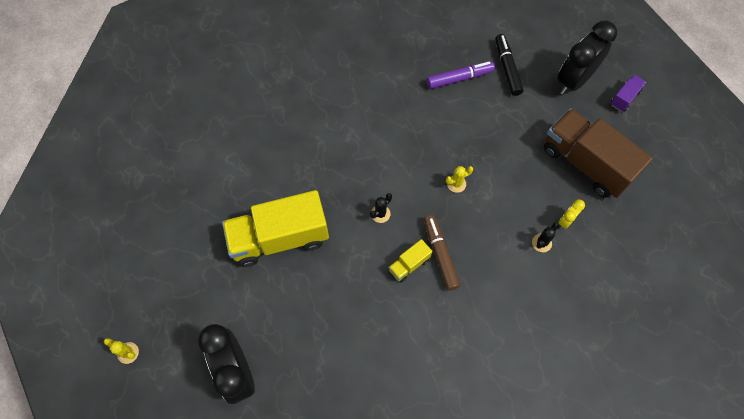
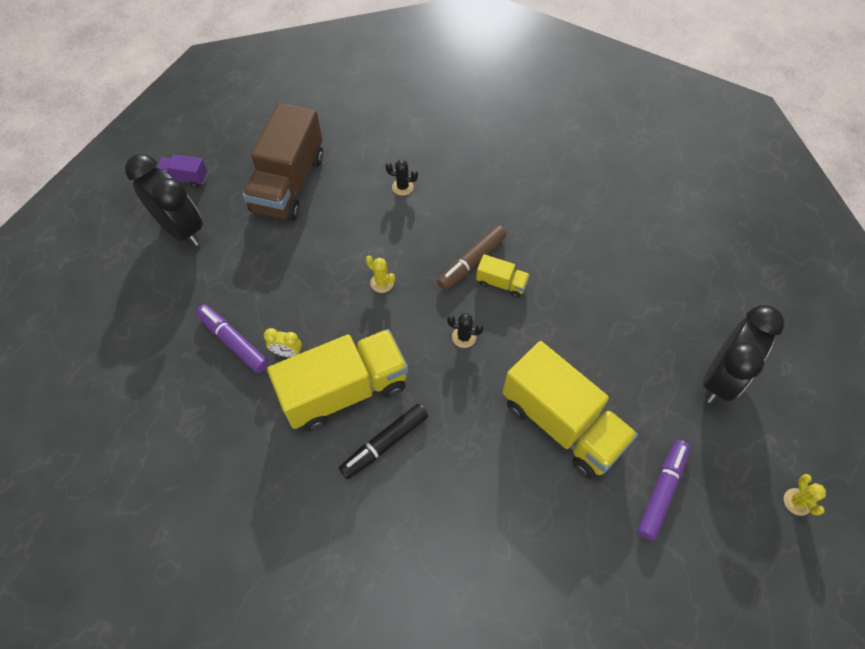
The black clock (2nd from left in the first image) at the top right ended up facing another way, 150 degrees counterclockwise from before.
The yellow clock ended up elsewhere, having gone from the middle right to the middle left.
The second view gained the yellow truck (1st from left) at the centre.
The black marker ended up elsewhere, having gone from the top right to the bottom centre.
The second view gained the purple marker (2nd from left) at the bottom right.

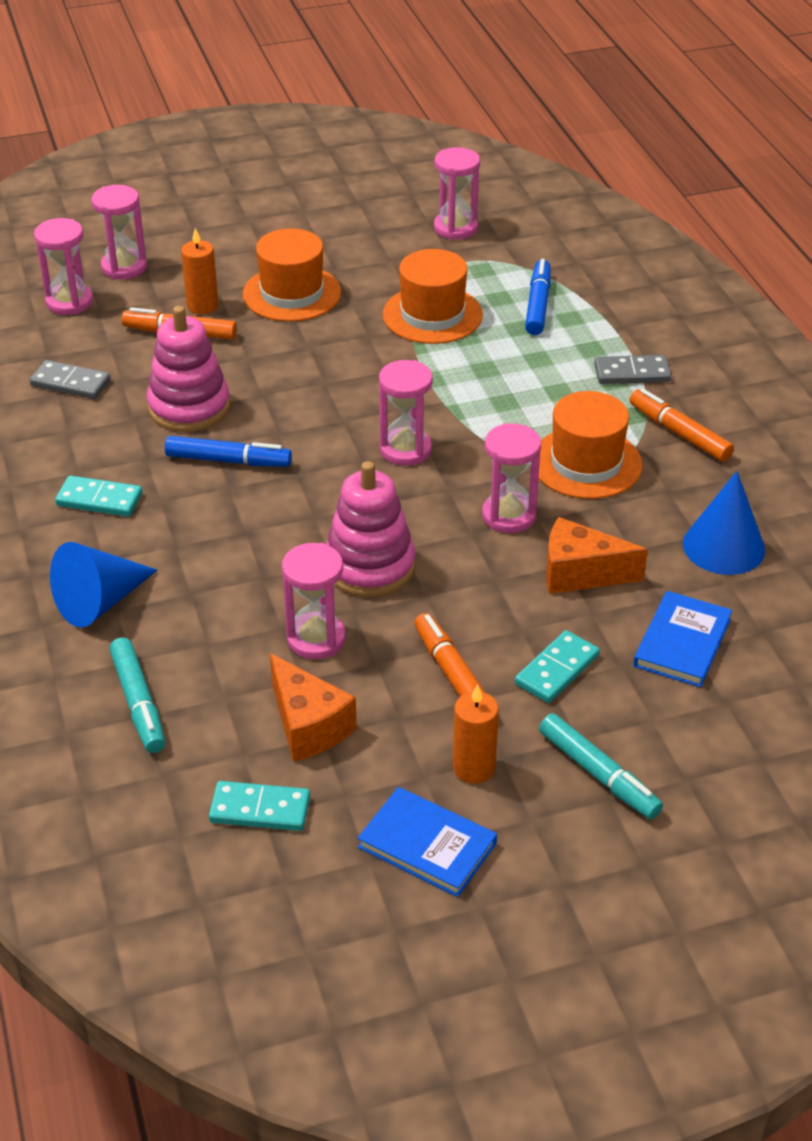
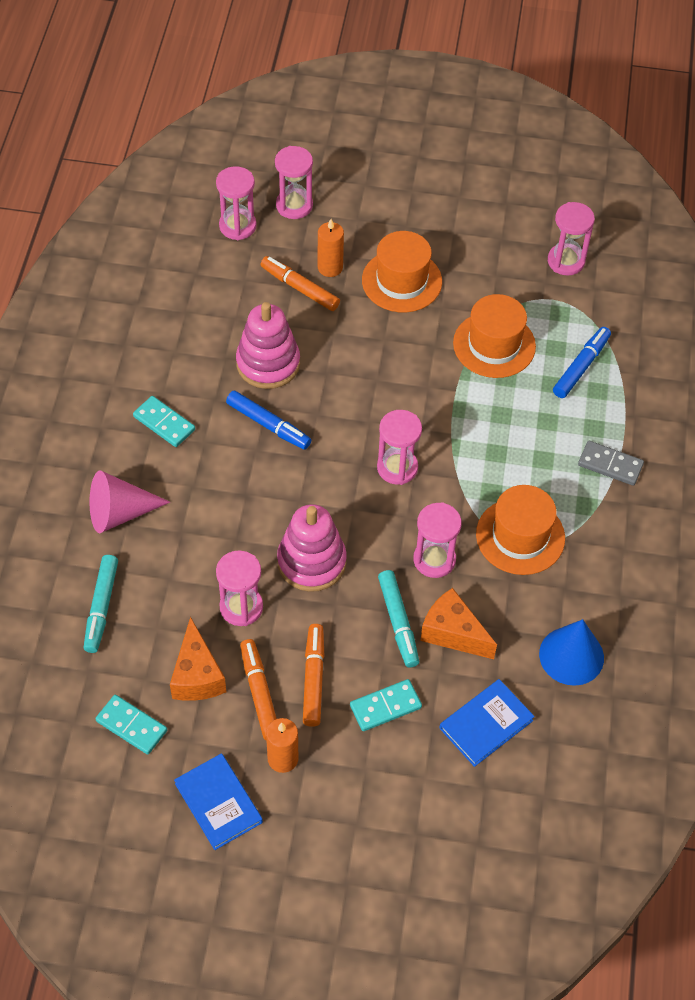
What was the blue cone (1st from left) at the middle left turned into the pink cone at the middle left.
The orange marker (3rd from left in the first image) ended up elsewhere, having gone from the middle right to the bottom centre.
The turquoise marker (2nd from left) ended up elsewhere, having gone from the bottom right to the centre.
The second view lost the grey domino (1st from left) at the top left.

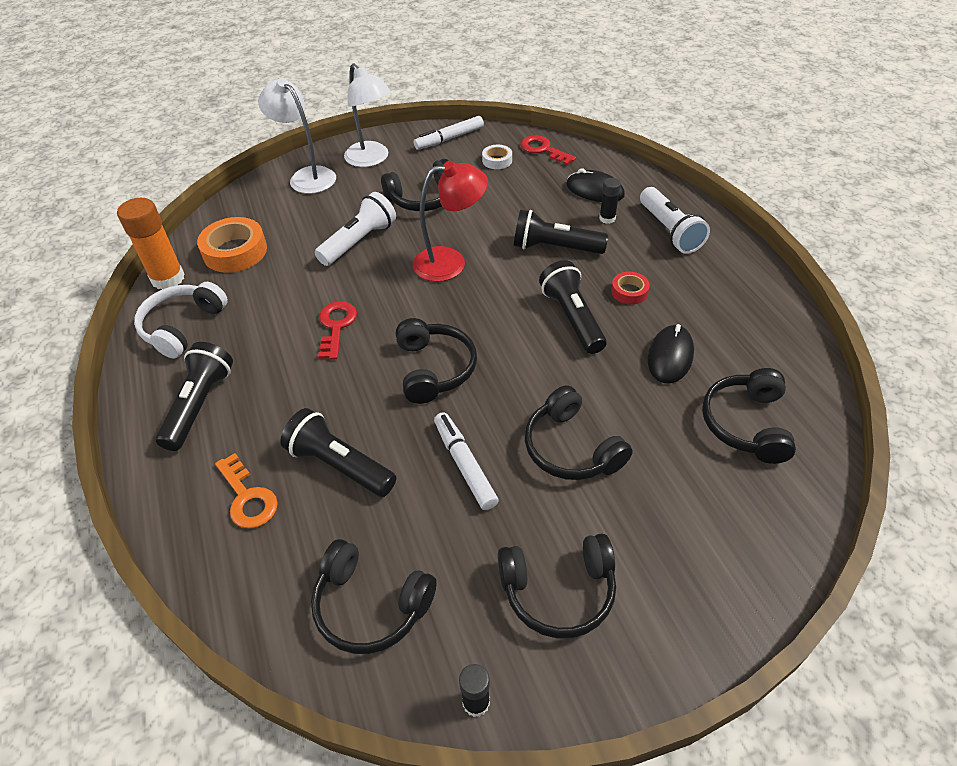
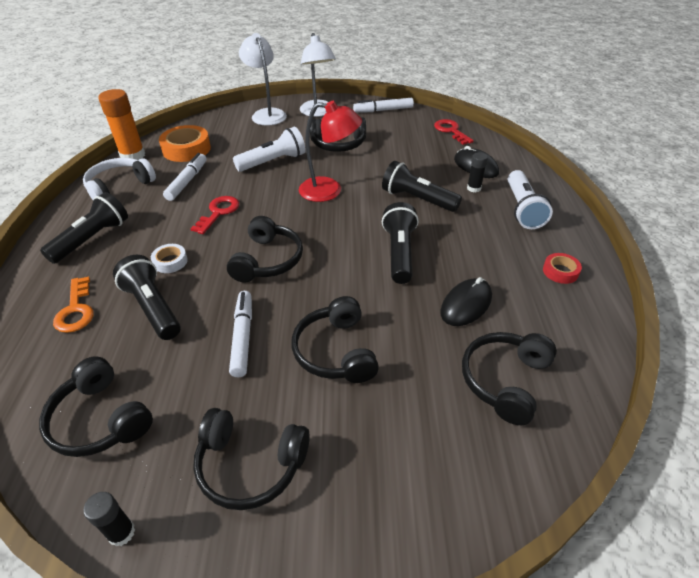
The white tape ended up elsewhere, having gone from the top centre to the middle left.
The second view gained the white marker (1st from left) at the top left.
The red tape ended up elsewhere, having gone from the centre to the middle right.

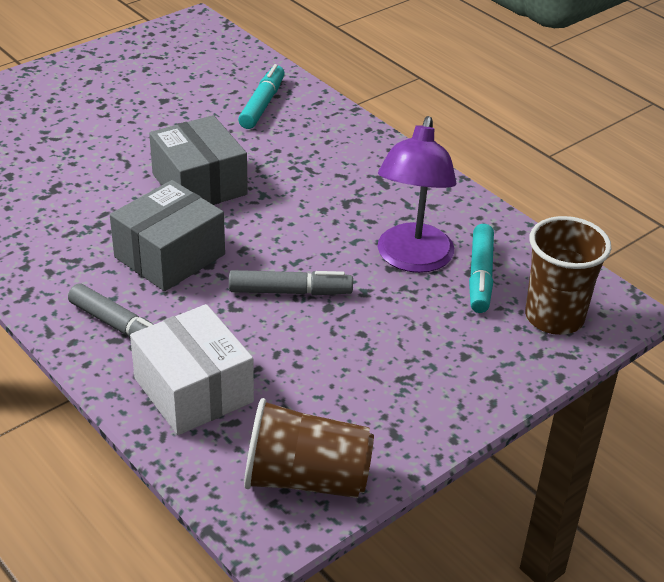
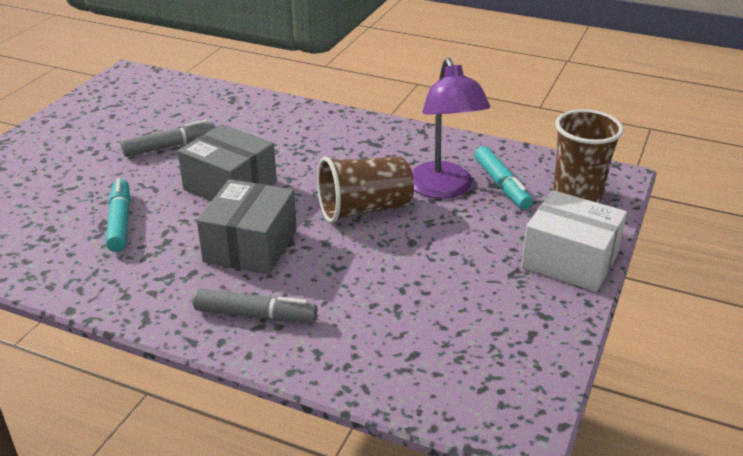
The turquoise marker (1st from left) ended up elsewhere, having gone from the top centre to the middle left.
The grey marker (2nd from left in the first image) ended up elsewhere, having gone from the centre to the top left.
The brown cup (1st from left) ended up elsewhere, having gone from the bottom centre to the centre.
The white box ended up elsewhere, having gone from the middle left to the middle right.

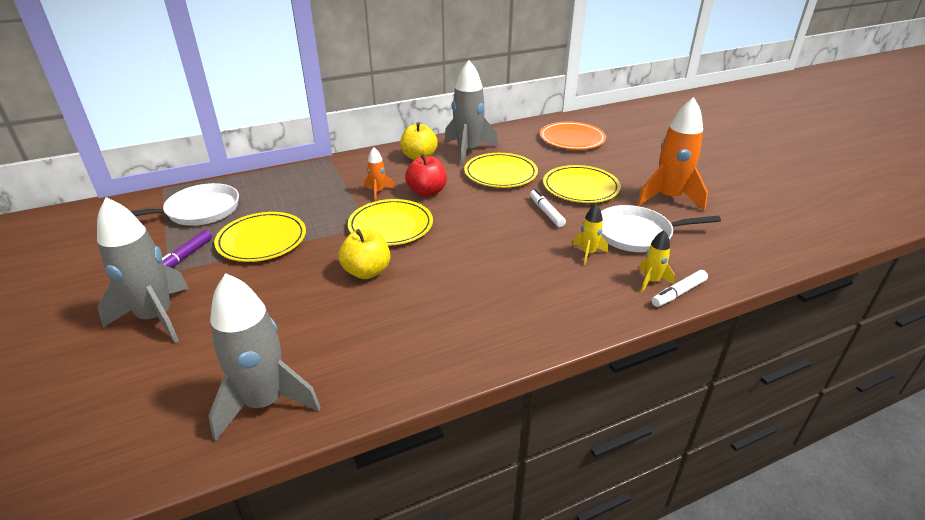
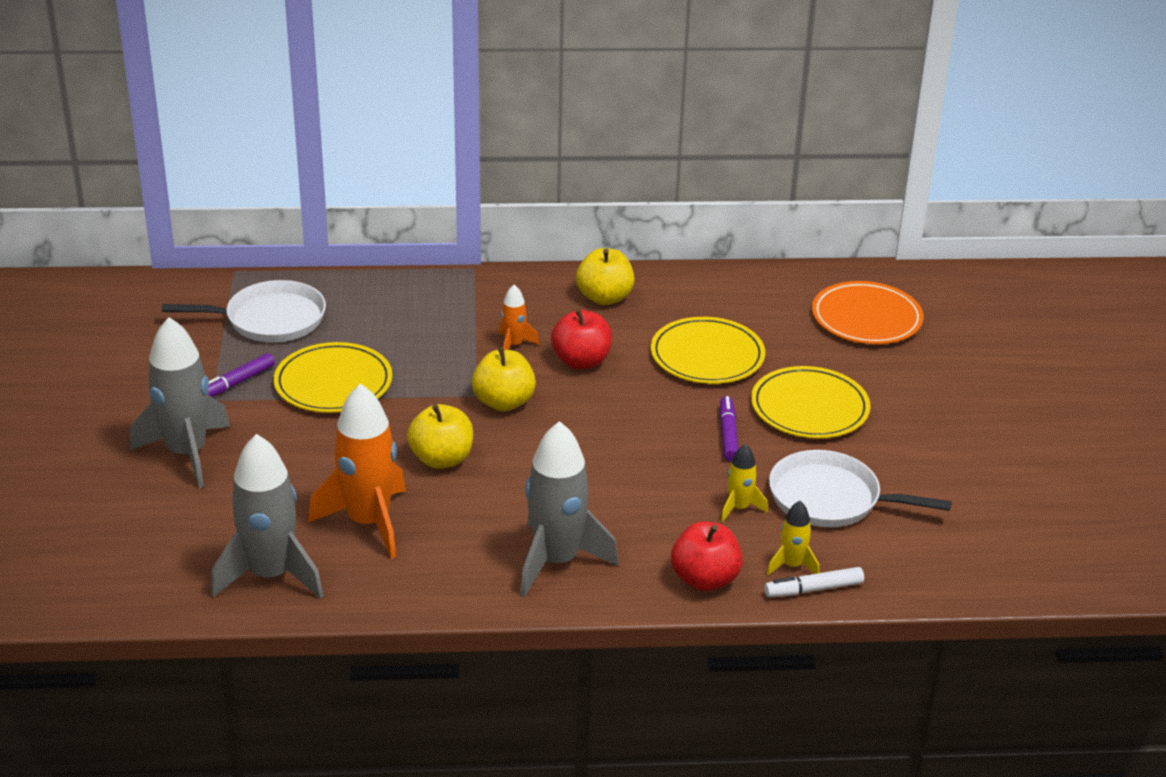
The orange rocket (2nd from left in the first image) ended up elsewhere, having gone from the top right to the middle left.
Where the yellow plate (2nd from left) stood at the centre, the yellow apple (2nd from left) came to stand at the centre.
The grey rocket (3rd from left) ended up elsewhere, having gone from the top centre to the centre.
The second view gained the red apple (2nd from left) at the bottom centre.
What was the white marker (1st from left) at the centre turned into the purple marker (2nd from left) at the centre.

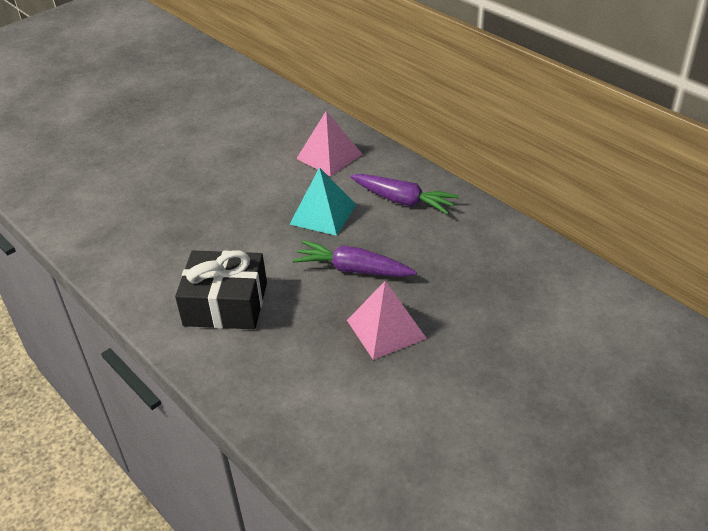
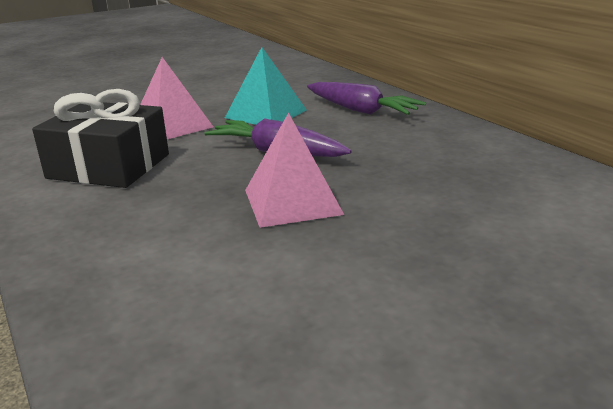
The pink pyramid (1st from left) ended up elsewhere, having gone from the top centre to the top left.

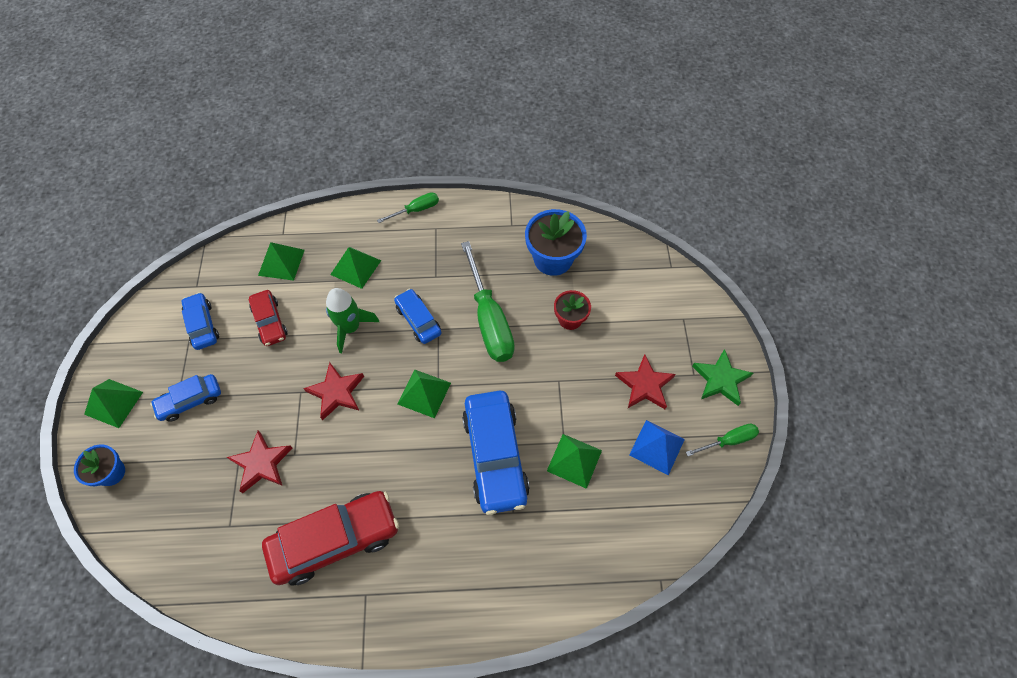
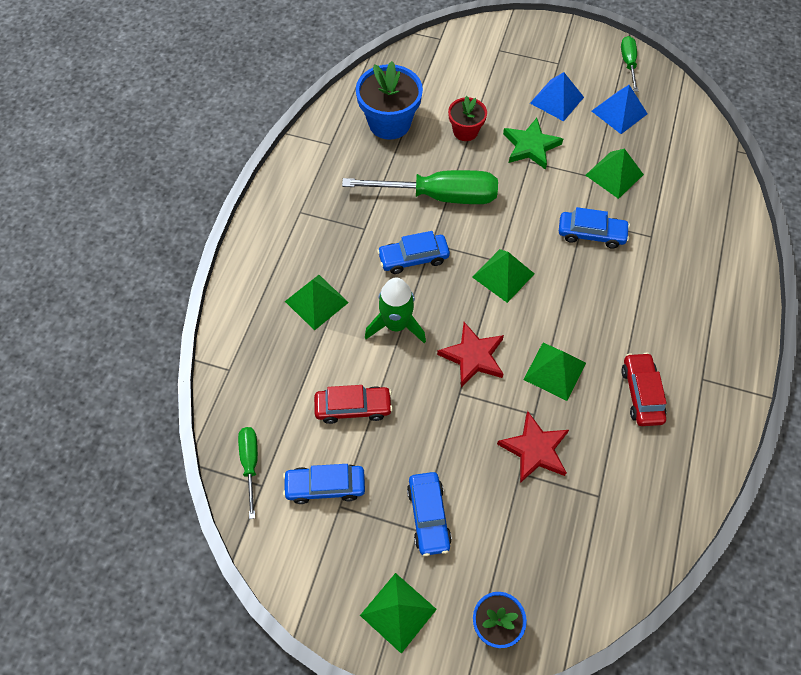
The green screwdriver (1st from left) ended up elsewhere, having gone from the top centre to the bottom left.
The green star ended up elsewhere, having gone from the middle right to the top centre.
The green pyramid (2nd from left in the first image) ended up elsewhere, having gone from the middle left to the middle right.
Where the red star (3rd from left) stood at the centre, the blue pyramid (1st from left) came to stand at the top right.
The size of the blue car (4th from left) at the bottom centre changed by a factor of 0.55.
The size of the red car (2nd from left) at the bottom left changed by a factor of 0.55.

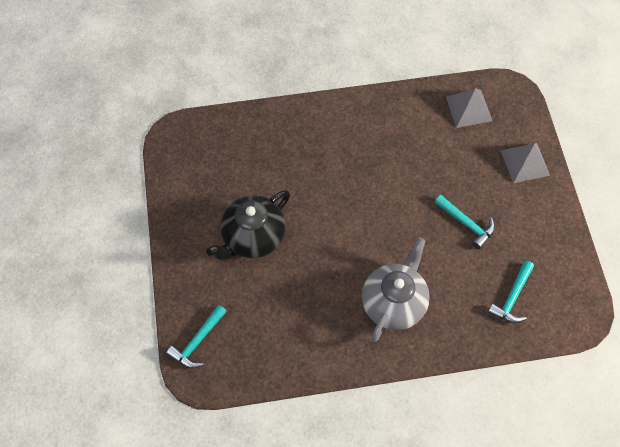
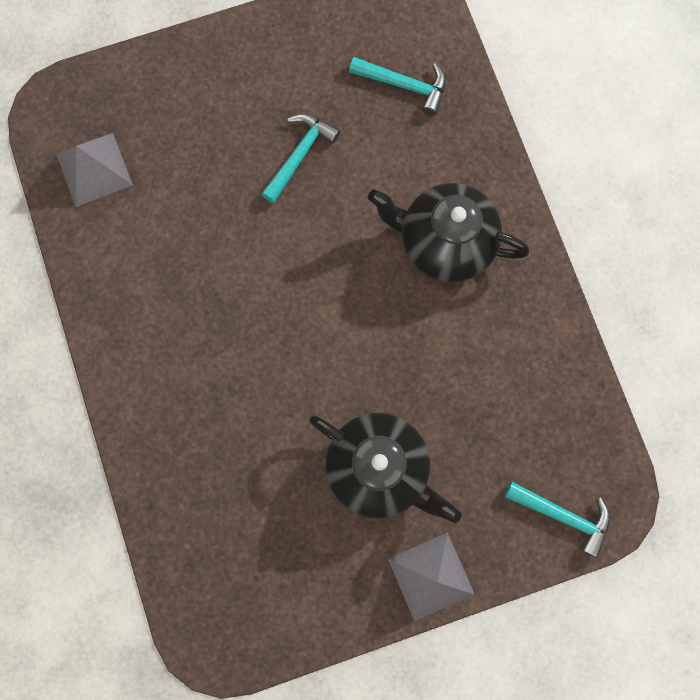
What was the grey teapot at the centre turned into the black teapot (2nd from left) at the top centre.
The grey pyramid (2nd from left) ended up elsewhere, having gone from the middle right to the bottom centre.

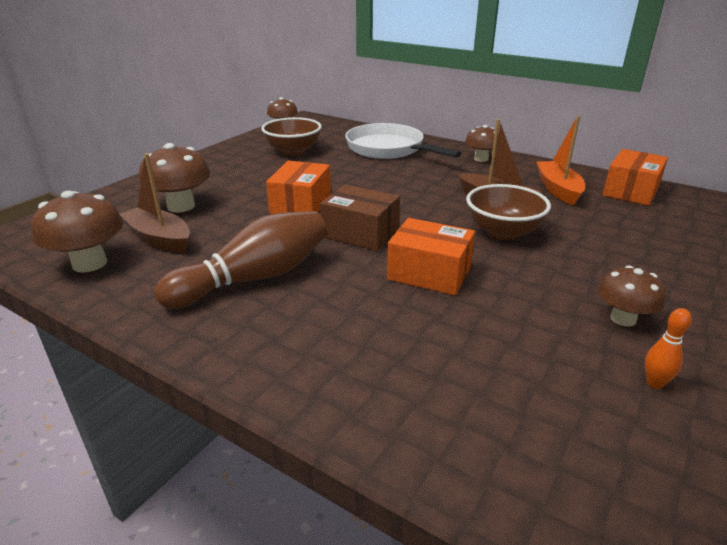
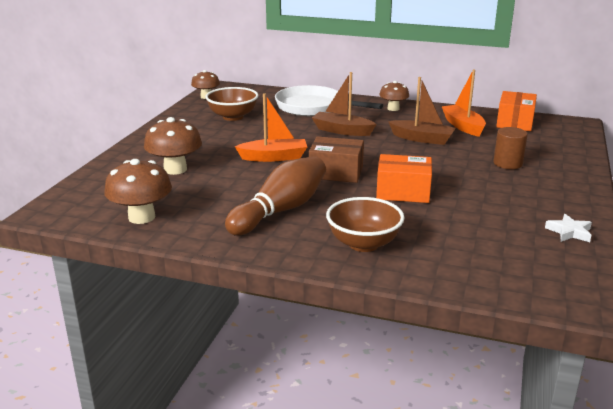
Where the orange box (1st from left) stood at the centre, the orange boat (1st from left) came to stand at the top centre.
The brown boat (1st from left) ended up elsewhere, having gone from the middle left to the top centre.
The brown bowl (2nd from left) ended up elsewhere, having gone from the middle right to the centre.
The second view gained the brown cylinder at the middle right.
Where the orange bowling pin stood at the middle right, the white star came to stand at the middle right.
The second view lost the brown mushroom (5th from left) at the middle right.

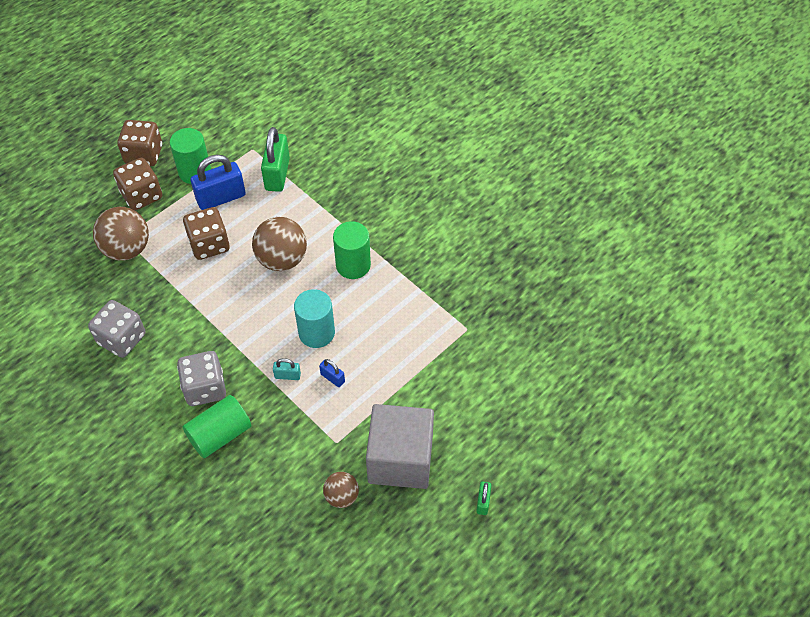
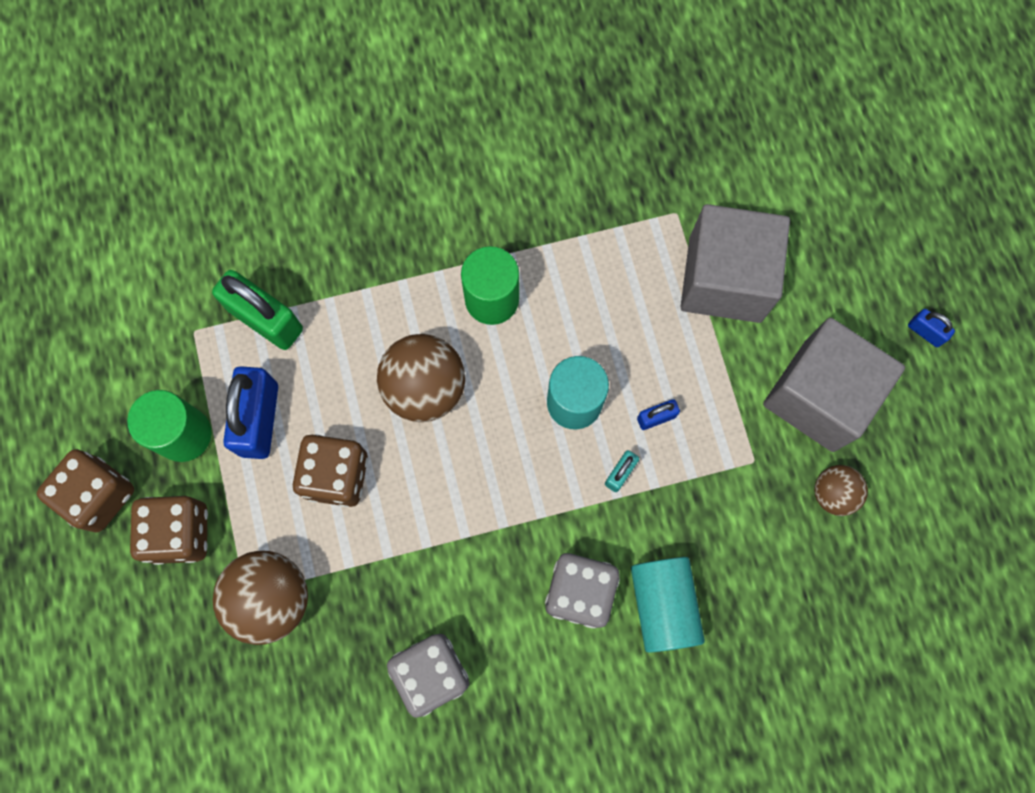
What was the green cylinder (2nd from left) at the bottom left turned into the turquoise cylinder (2nd from left) at the bottom centre.
The second view gained the grey cube (1st from left) at the top right.
What was the green padlock (2nd from left) at the bottom centre turned into the blue padlock (3rd from left) at the middle right.

